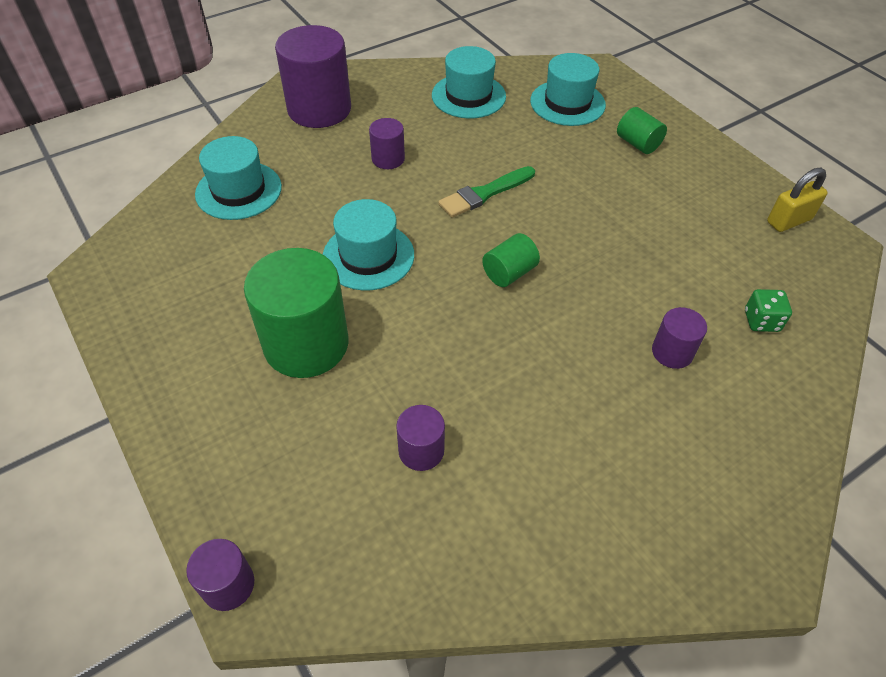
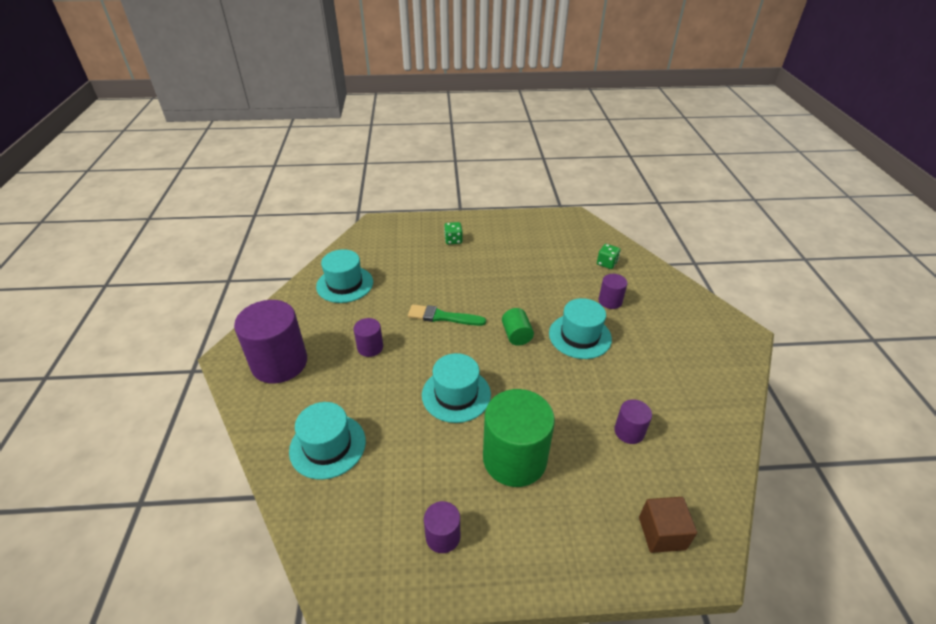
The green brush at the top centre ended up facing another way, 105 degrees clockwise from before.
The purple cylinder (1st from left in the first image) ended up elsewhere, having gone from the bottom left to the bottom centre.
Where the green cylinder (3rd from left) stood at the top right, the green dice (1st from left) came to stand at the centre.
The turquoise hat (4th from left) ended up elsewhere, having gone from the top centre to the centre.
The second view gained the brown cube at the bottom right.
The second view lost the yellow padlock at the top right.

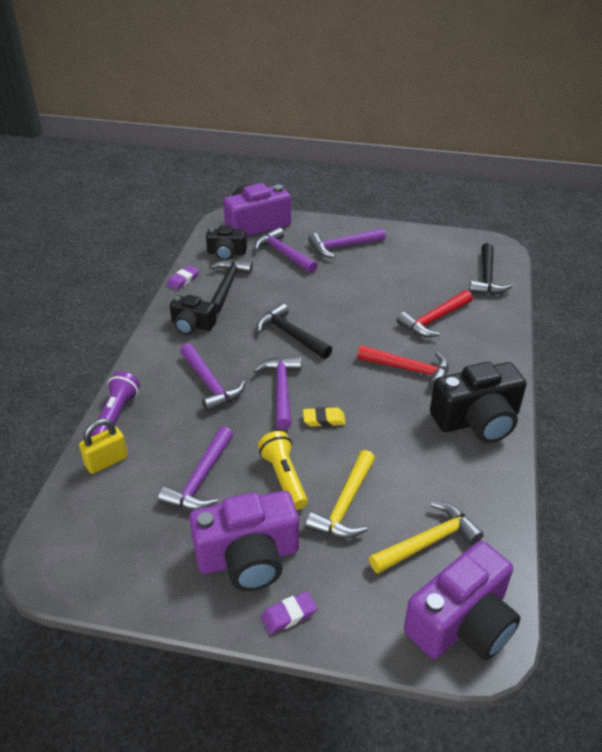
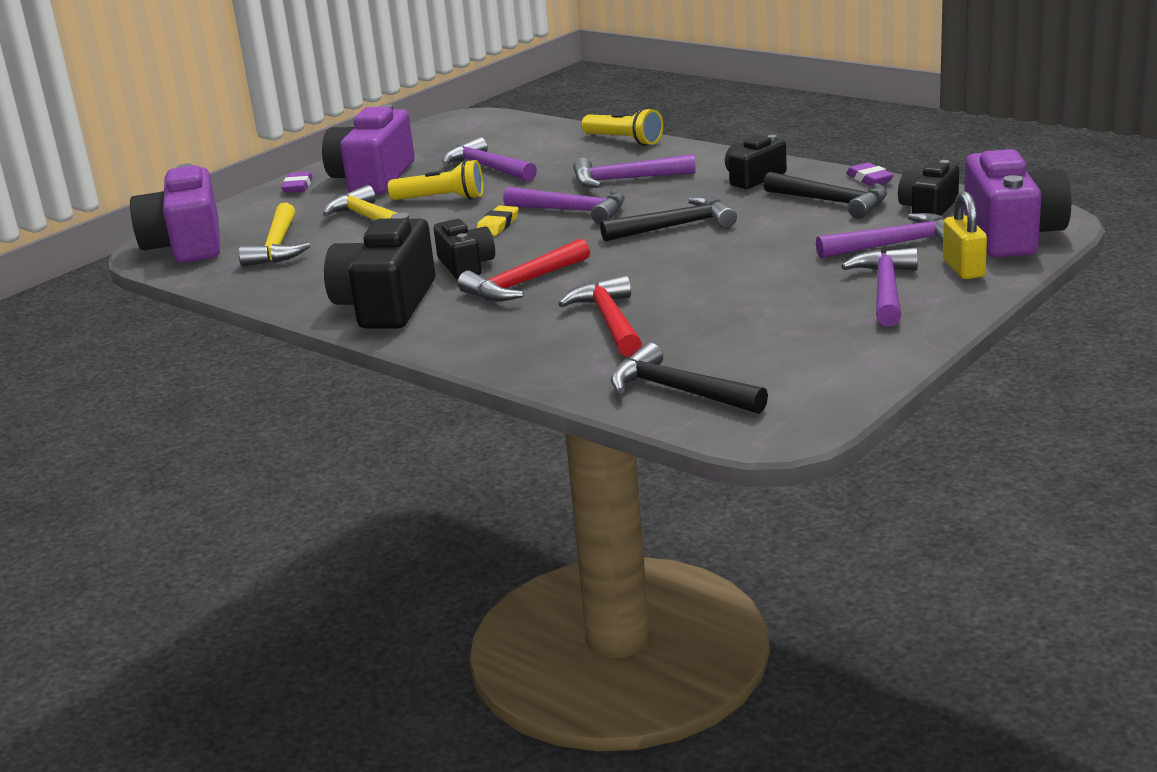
The second view gained the black camera (2nd from left) at the top centre.
What was the purple flashlight at the middle left turned into the yellow flashlight (2nd from left) at the top centre.
The yellow padlock ended up elsewhere, having gone from the middle left to the top right.

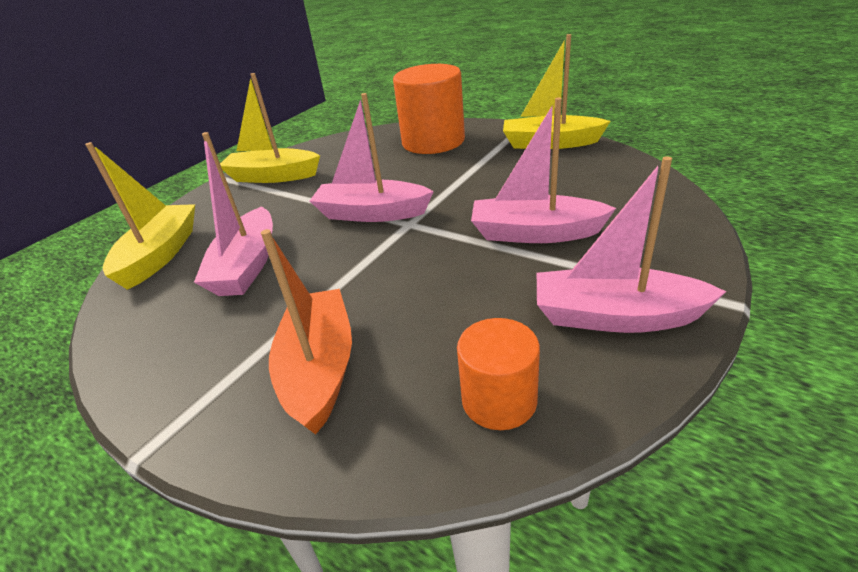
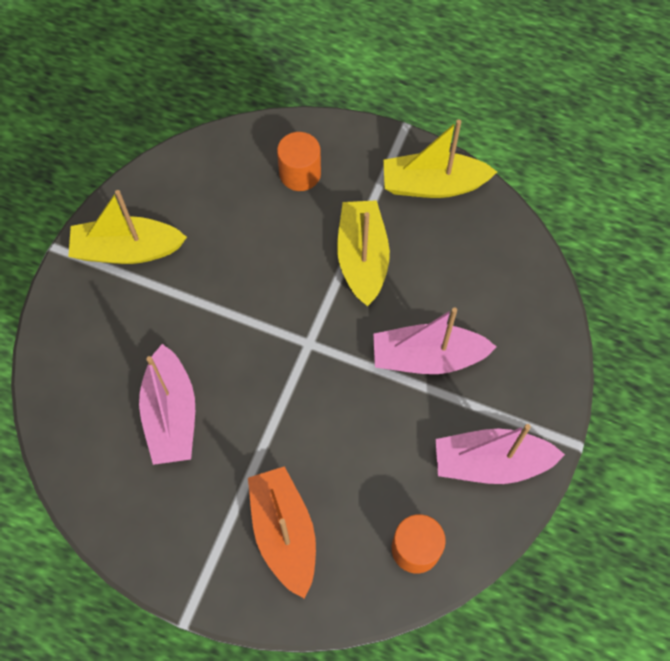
The size of the orange cylinder (1st from left) at the top centre changed by a factor of 0.57.
The yellow boat (1st from left in the first image) ended up elsewhere, having gone from the middle left to the centre.
The second view lost the pink boat (2nd from left) at the top centre.

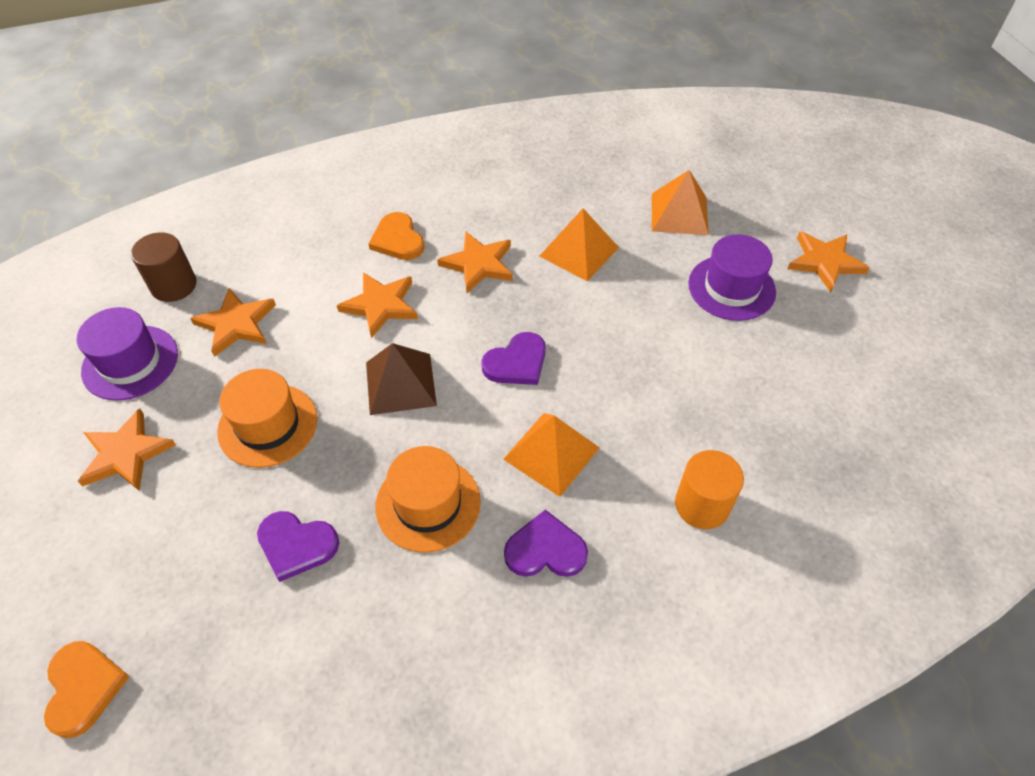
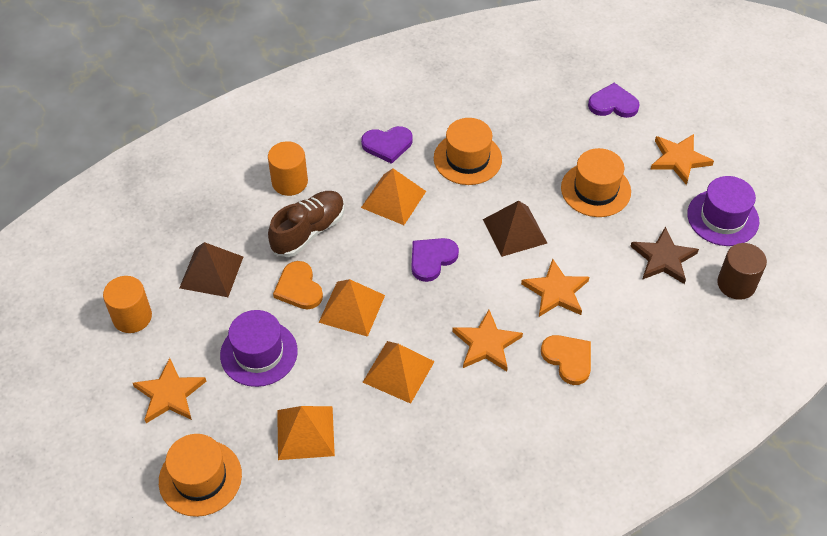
The second view gained the orange cylinder (1st from left) at the middle left.
The second view gained the orange hat (1st from left) at the bottom left.
The second view gained the brown pyramid (1st from left) at the middle left.
The second view gained the brown shoe at the centre.
The orange heart (1st from left) ended up elsewhere, having gone from the bottom left to the centre.
The second view gained the orange pyramid (2nd from left) at the centre.
The purple heart (1st from left in the first image) ended up elsewhere, having gone from the bottom left to the top right.
What was the orange star (2nd from left) at the middle left turned into the brown star at the middle right.

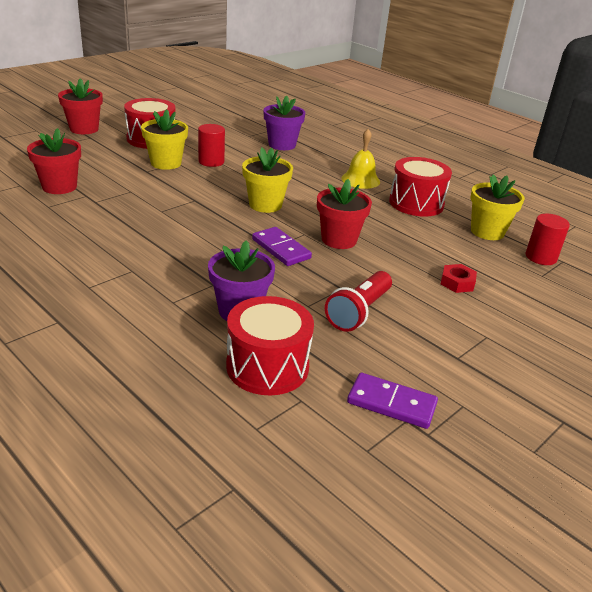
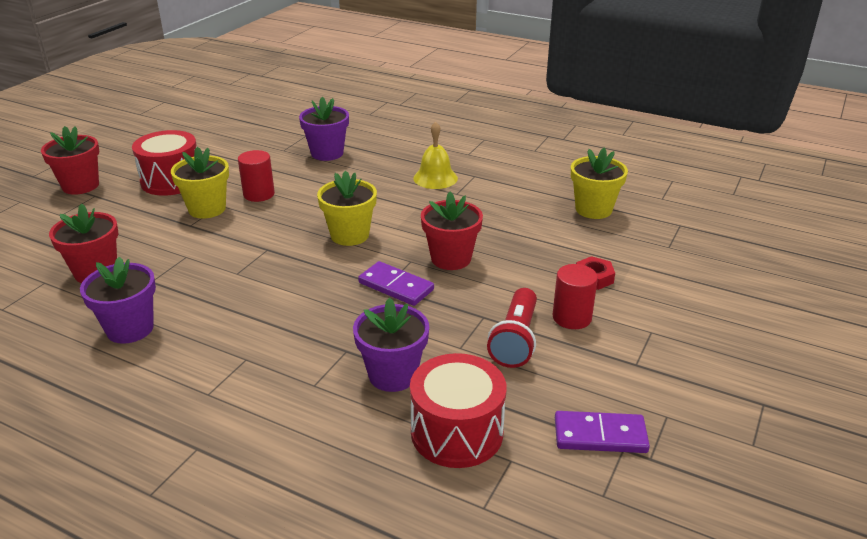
The second view gained the purple flower pot (1st from left) at the middle left.
The red cylinder (2nd from left) ended up elsewhere, having gone from the middle right to the centre.
The second view lost the red drum (3rd from left) at the top right.

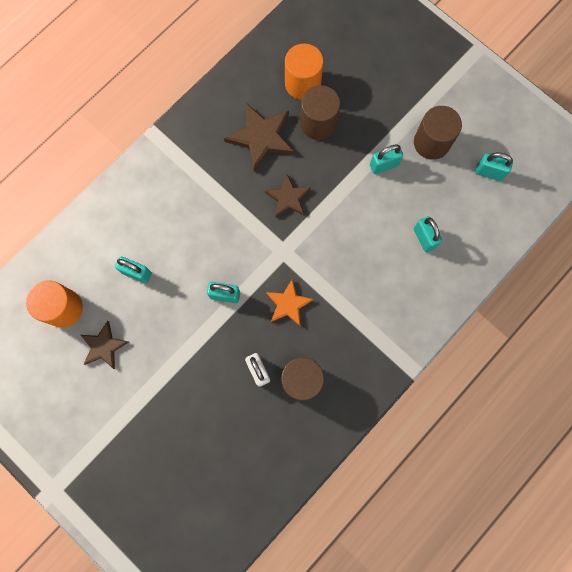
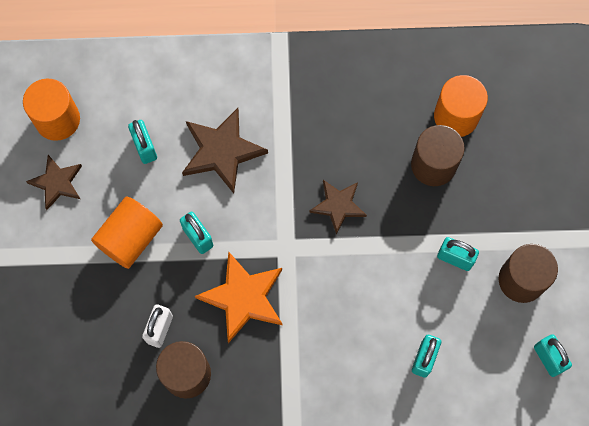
The second view gained the orange cylinder (2nd from left) at the middle left.
The brown star (2nd from left) ended up elsewhere, having gone from the top centre to the centre.
The size of the orange star at the centre changed by a factor of 1.56.

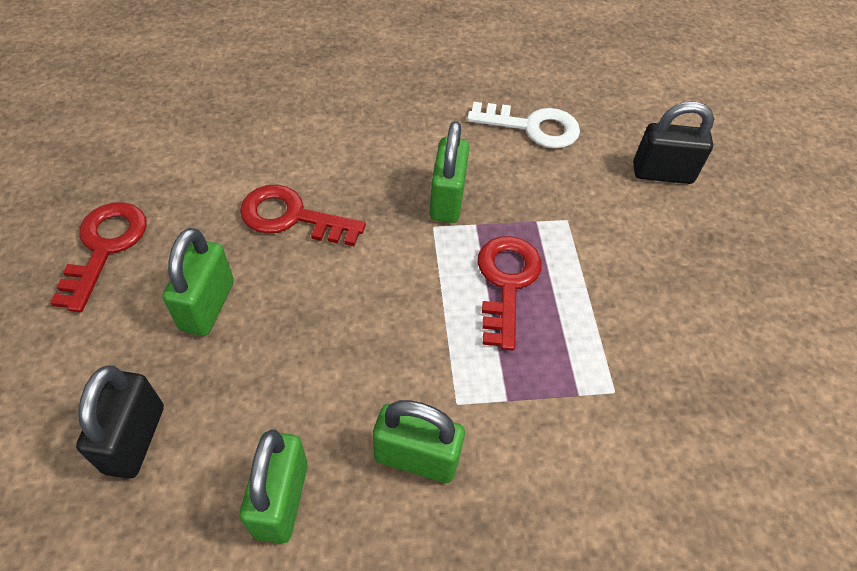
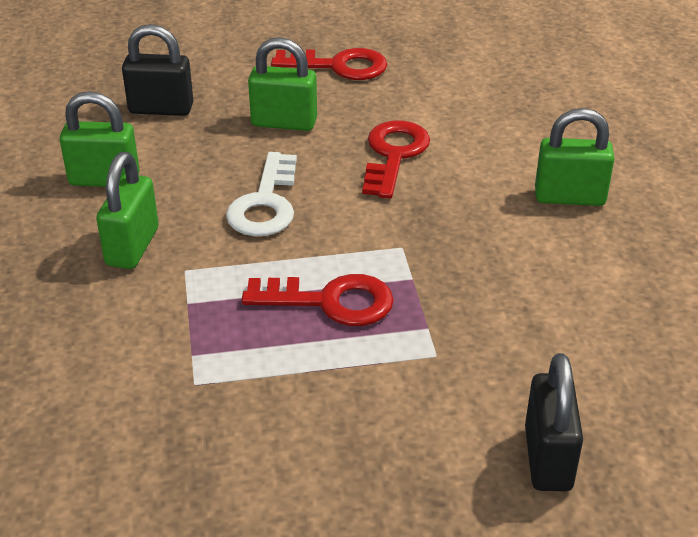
The white key ended up elsewhere, having gone from the top centre to the centre.
The green padlock (4th from left) ended up elsewhere, having gone from the top centre to the top right.

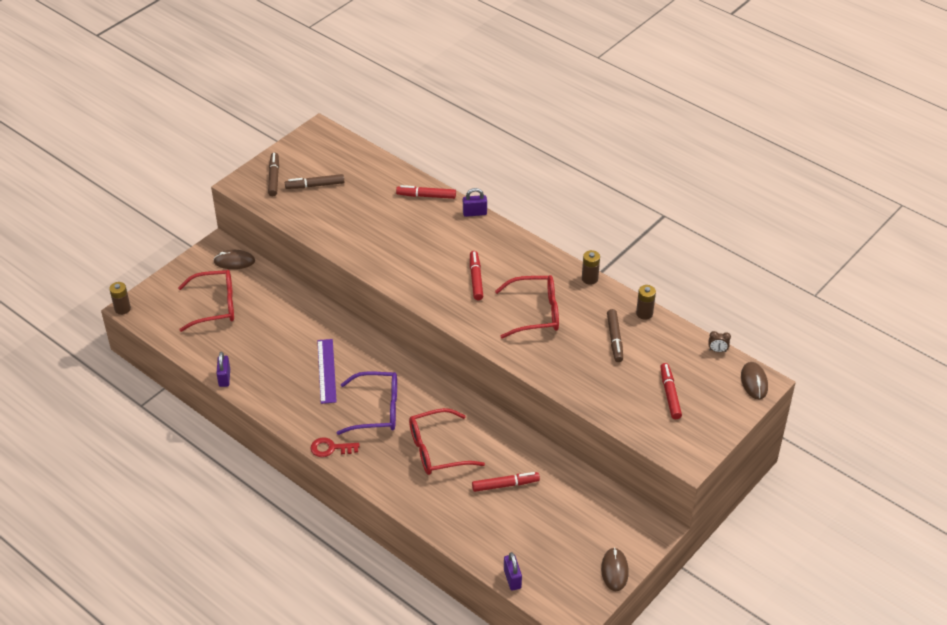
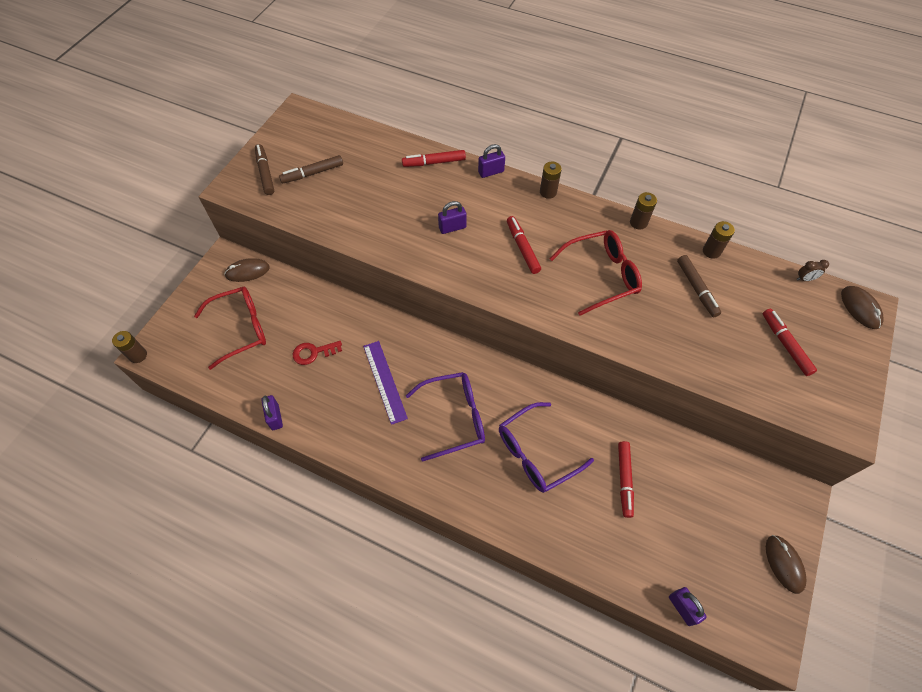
The red key ended up elsewhere, having gone from the bottom centre to the centre.
The second view gained the purple padlock (2nd from left) at the top centre.
What was the red glasses (2nd from left) at the bottom centre turned into the purple glasses (2nd from left) at the centre.
The second view gained the brown battery (2nd from left) at the top centre.
The red marker (3rd from left) at the bottom centre ended up facing another way, 120 degrees clockwise from before.

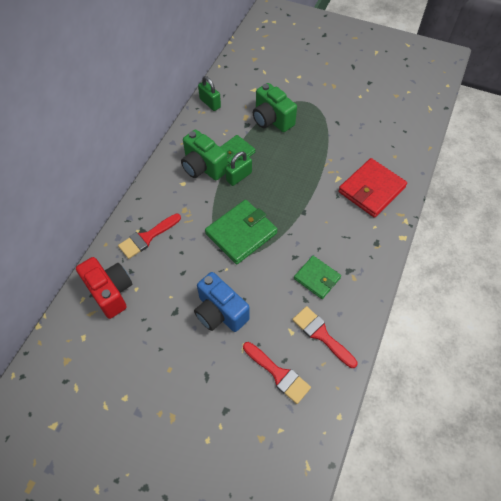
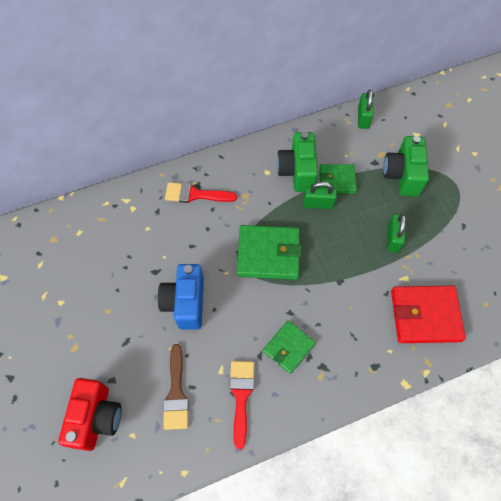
The red camera ended up elsewhere, having gone from the middle left to the bottom left.
What was the red brush (2nd from left) at the bottom centre turned into the brown brush at the bottom centre.
The green wallet (3rd from left in the first image) at the centre ended up facing another way, 45 degrees clockwise from before.
The second view gained the green padlock (3rd from left) at the middle right.

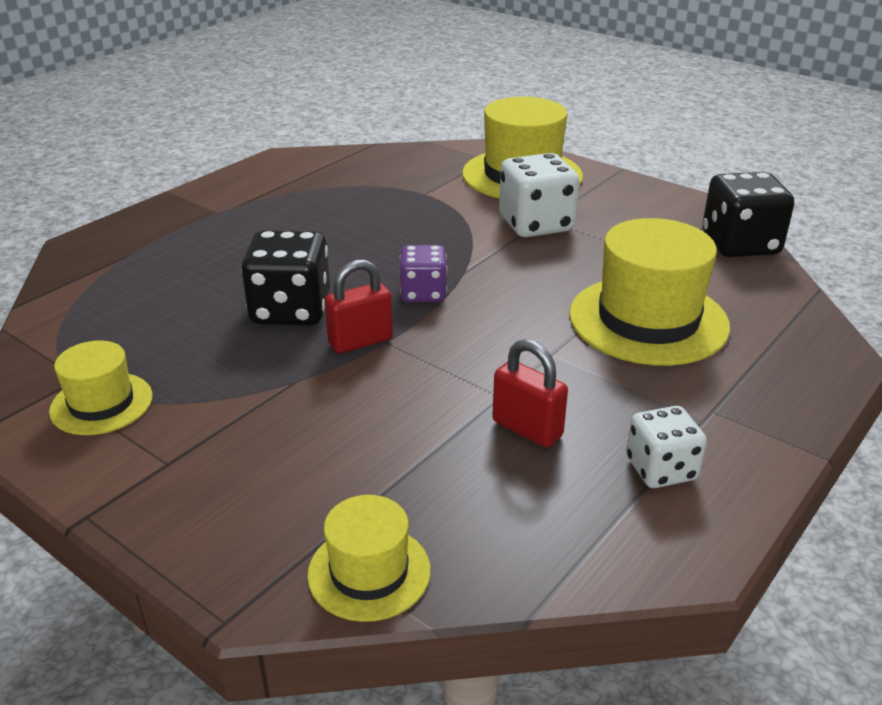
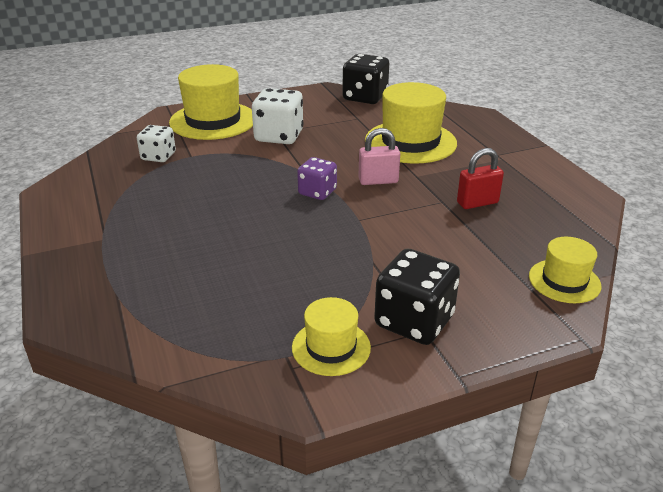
The white dice (2nd from left in the first image) ended up elsewhere, having gone from the middle right to the top left.
The second view gained the pink padlock at the top centre.
The black dice (1st from left in the first image) ended up elsewhere, having gone from the middle left to the centre.
The second view lost the red padlock (1st from left) at the centre.

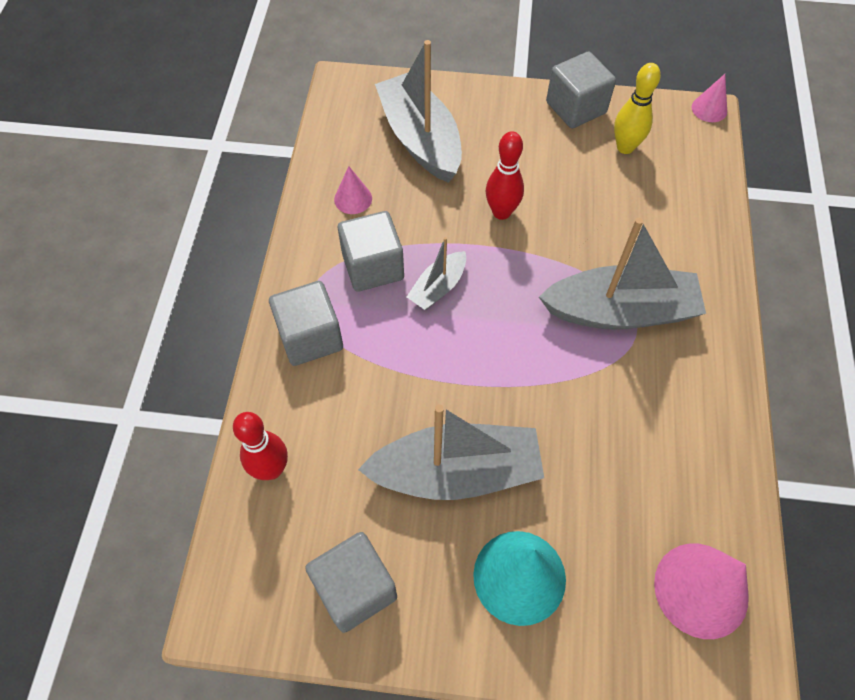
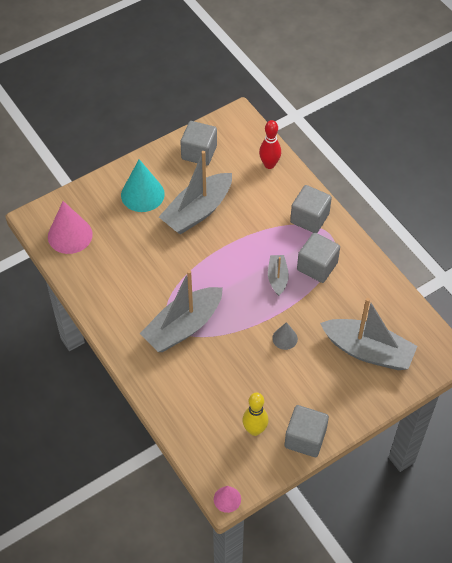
Where the red bowling pin (2nd from left) stood at the top centre, the grey cone came to stand at the centre.
The second view lost the pink cone (1st from left) at the top centre.

